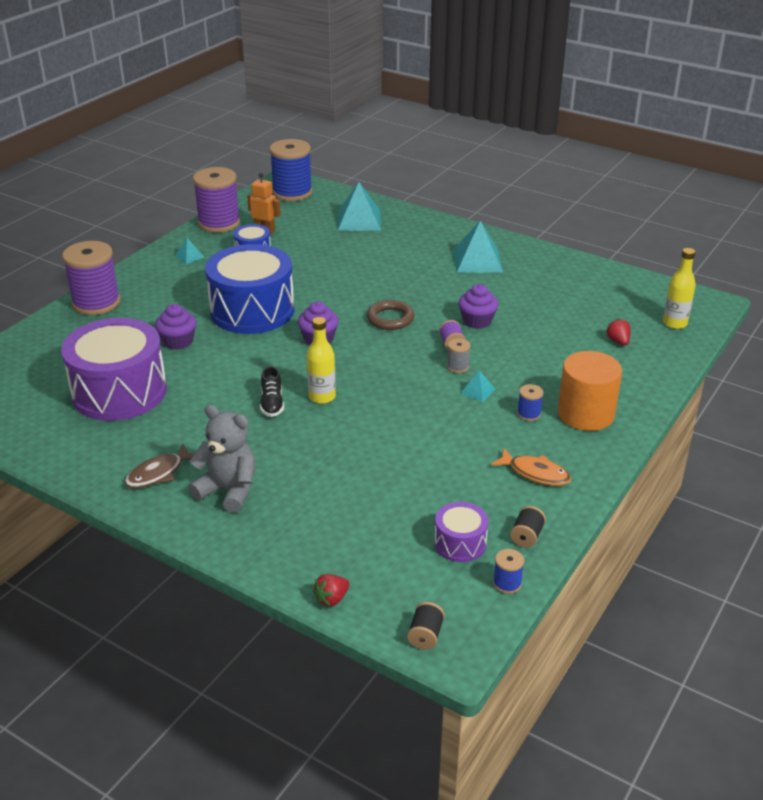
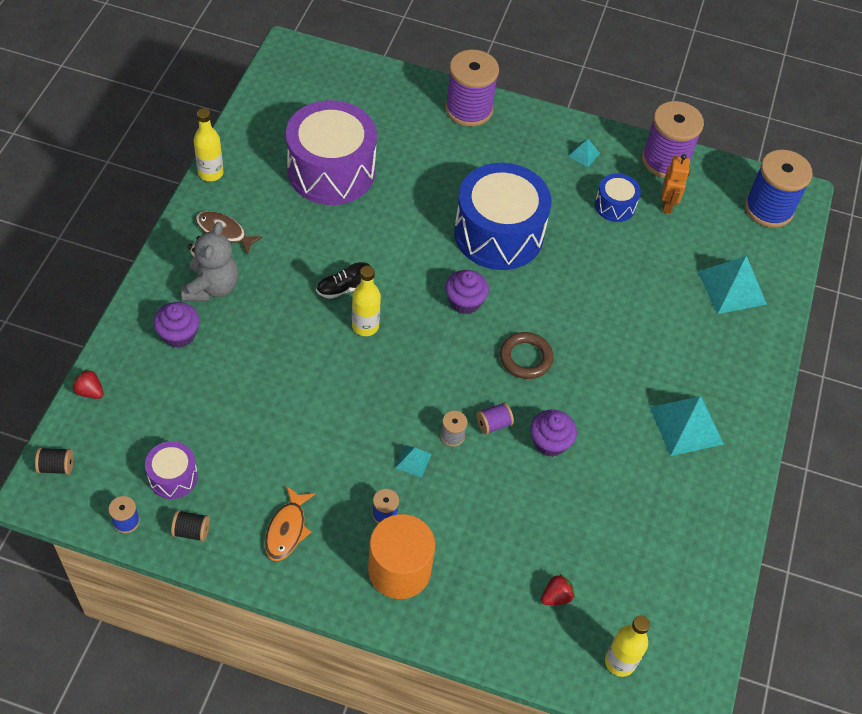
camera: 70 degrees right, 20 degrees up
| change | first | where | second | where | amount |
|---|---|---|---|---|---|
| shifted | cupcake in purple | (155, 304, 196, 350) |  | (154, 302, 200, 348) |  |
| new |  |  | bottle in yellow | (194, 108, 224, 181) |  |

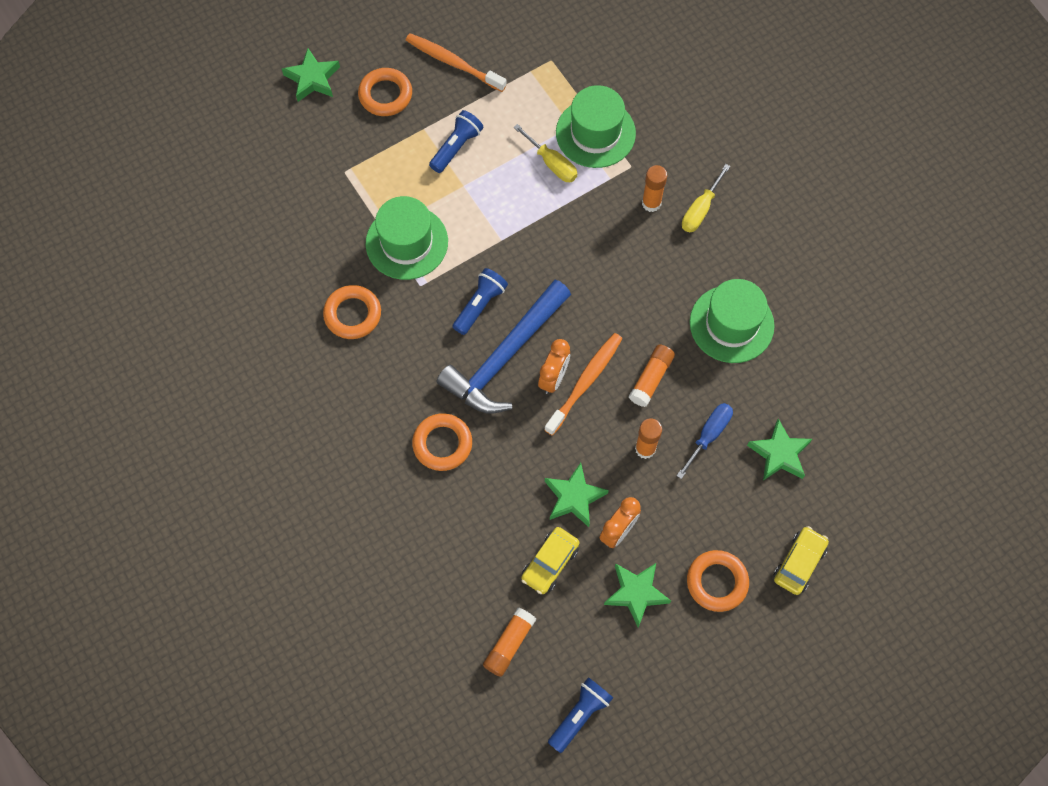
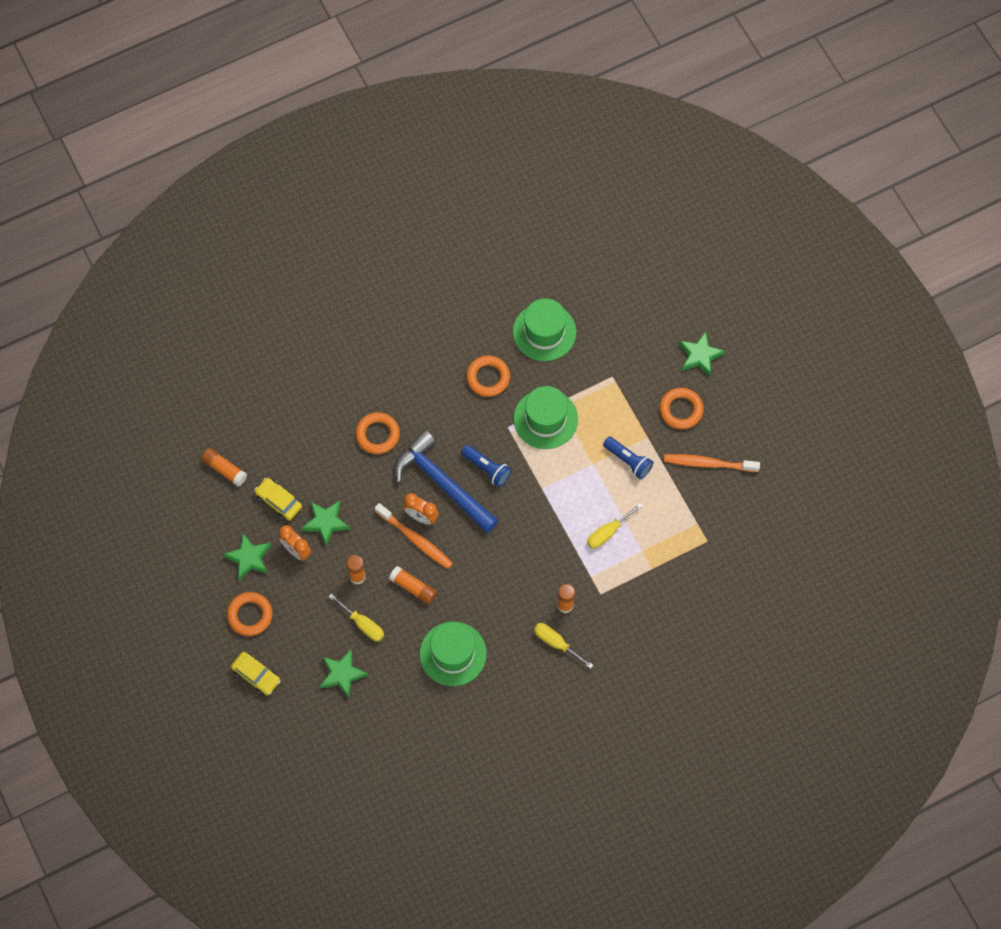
camera: 95 degrees right, 0 degrees up
| change | first | where | second | where | amount |
|---|---|---|---|---|---|
| repainted | screwdriver in blue | (676, 403, 733, 479) | screwdriver in yellow | (329, 594, 384, 642) |  |
| shifted | hat in green | (556, 85, 636, 168) |  | (513, 298, 576, 361) |  |
| rotated | toothbrush in orange | (406, 33, 507, 92) |  | (664, 454, 760, 472) | 120 degrees counterclockwise |
| gone | flashlight in blue | (548, 677, 613, 753) |  |  |  |

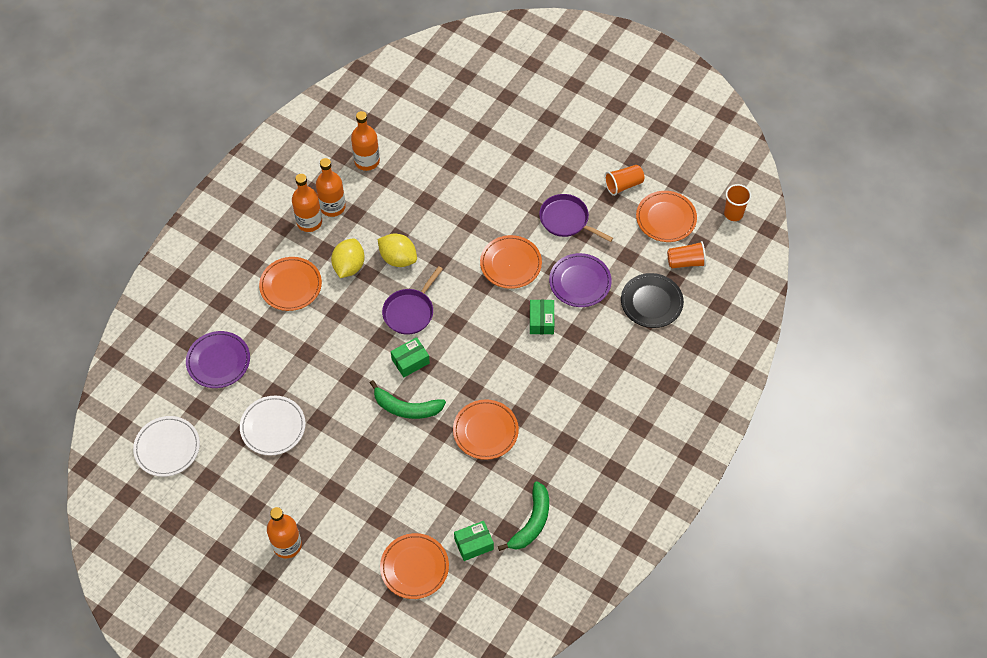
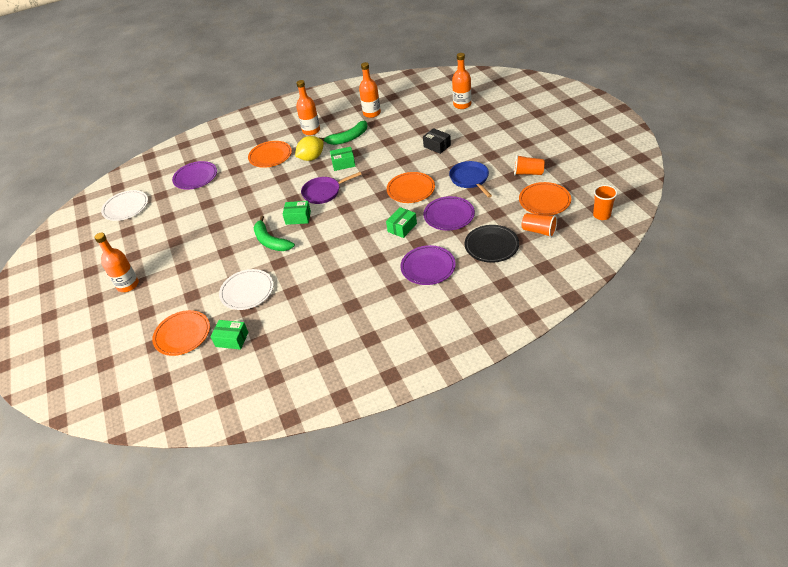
camera: 40 degrees right, 15 degrees down
| change | first | where | second | where | amount |
|---|---|---|---|---|---|
| shifted | plate in white | (240, 396, 305, 456) |  | (219, 269, 274, 310) |  |
| shifted | banana in green | (498, 481, 549, 551) |  | (320, 120, 368, 145) |  |
| swapped | lemon in yellow | (378, 233, 417, 267) | box in green | (330, 147, 355, 171) |  |
| new |  |  | plate in purple | (400, 245, 456, 285) |  |
| new |  |  | box in black | (423, 128, 451, 154) |  |
| repainted | pan in purple | (539, 194, 613, 242) | pan in blue | (449, 161, 492, 198) |  |
| shifted | bottle in orange | (316, 158, 346, 217) |  | (452, 53, 471, 109) |  |
| gone | plate in orange | (453, 400, 519, 460) |  |  |  |

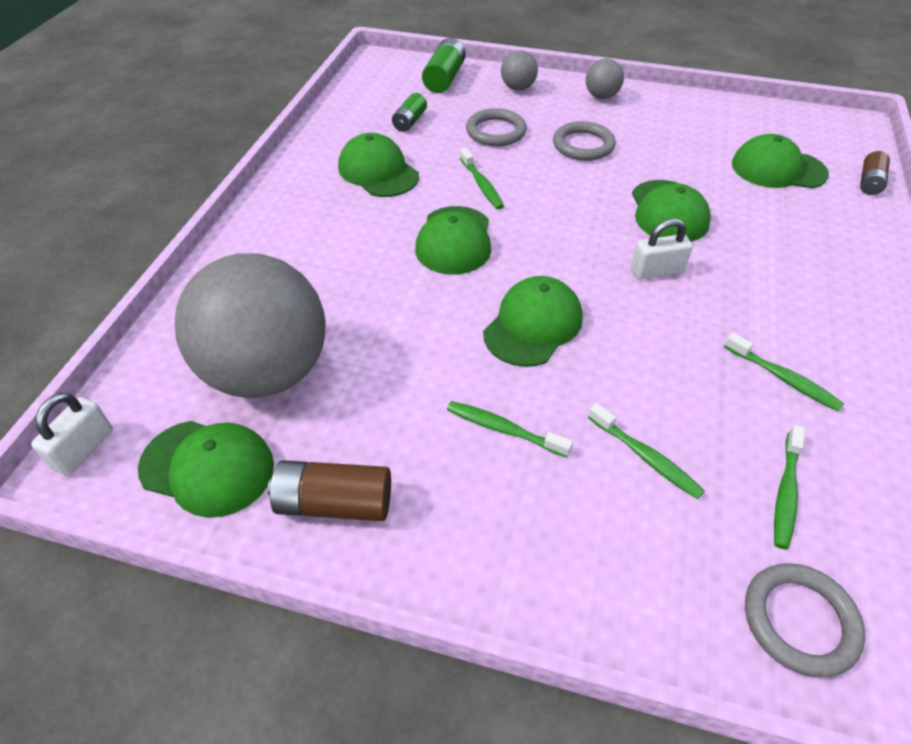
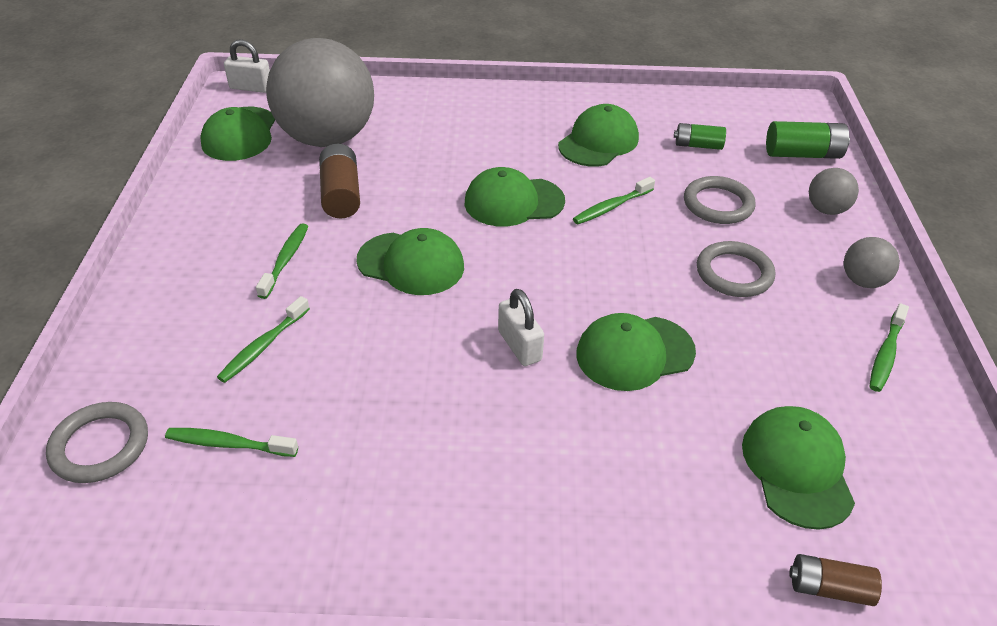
camera: 75 degrees right, 5 degrees down
| change | first | where | second | where | amount |
|---|---|---|---|---|---|
| shifted | battery in brown | (268, 460, 391, 521) |  | (319, 144, 360, 219) |  |
| shifted | toothbrush in green | (724, 333, 844, 411) |  | (869, 303, 909, 392) |  |

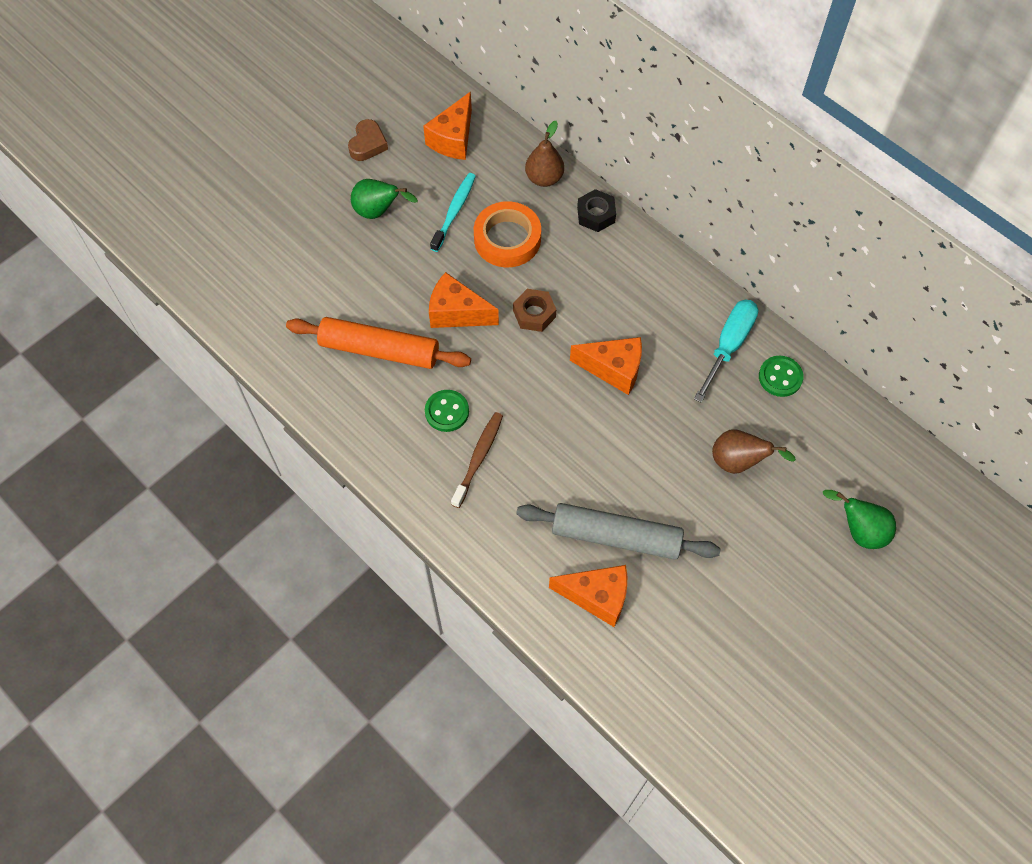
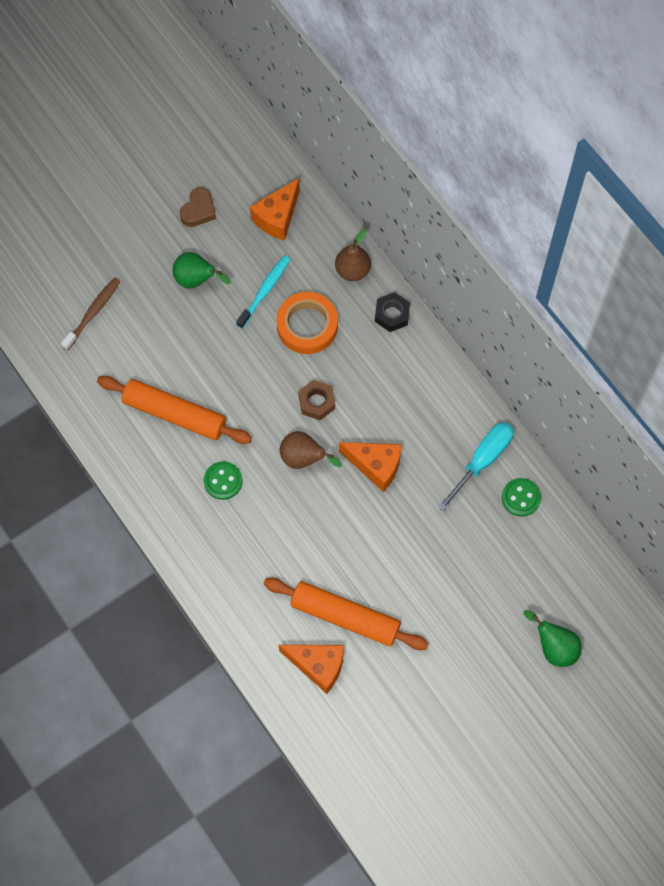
camera: 10 degrees right, 5 degrees up
| change | first | where | second | where | amount |
|---|---|---|---|---|---|
| shifted | toothbrush in brown | (451, 412, 503, 508) |  | (61, 278, 121, 351) |  |
| repainted | rolling pin in grey | (516, 503, 721, 560) | rolling pin in orange | (263, 578, 429, 650) |  |
| shifted | pear in brown | (712, 429, 796, 474) |  | (280, 431, 342, 469) |  |
| gone | cheese in orange | (429, 272, 499, 328) |  |  |  |

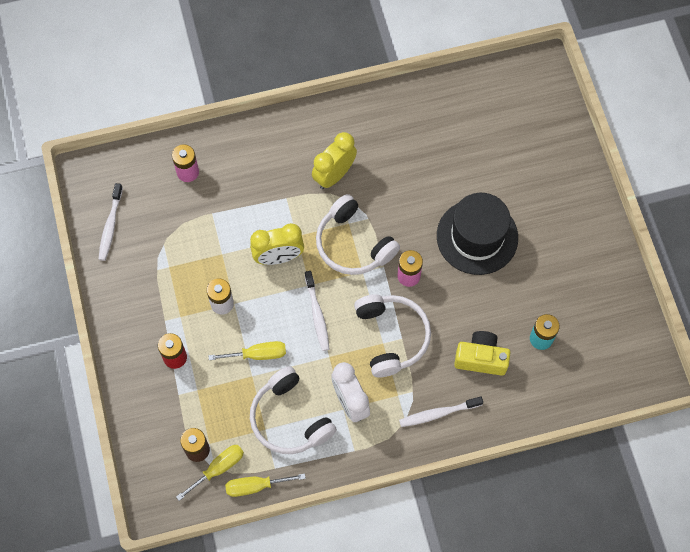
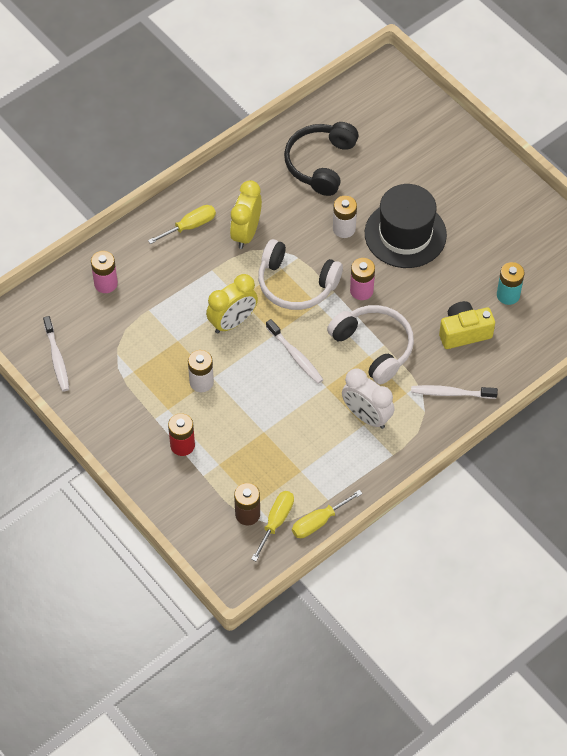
camera: 25 degrees left, 10 degrees down
| change | first | where | second | where | amount |
|---|---|---|---|---|---|
| shifted | screwdriver in yellow | (208, 341, 286, 360) |  | (148, 205, 216, 244) |  |
| new |  |  | headphones in black | (284, 122, 359, 196) |  |
| new |  |  | battery in white | (333, 196, 357, 238) |  |
| rotated | toothbrush in white | (399, 396, 483, 427) |  | (411, 385, 498, 399) | 45 degrees clockwise |
| gone | headphones in white | (250, 366, 337, 454) |  |  |  |

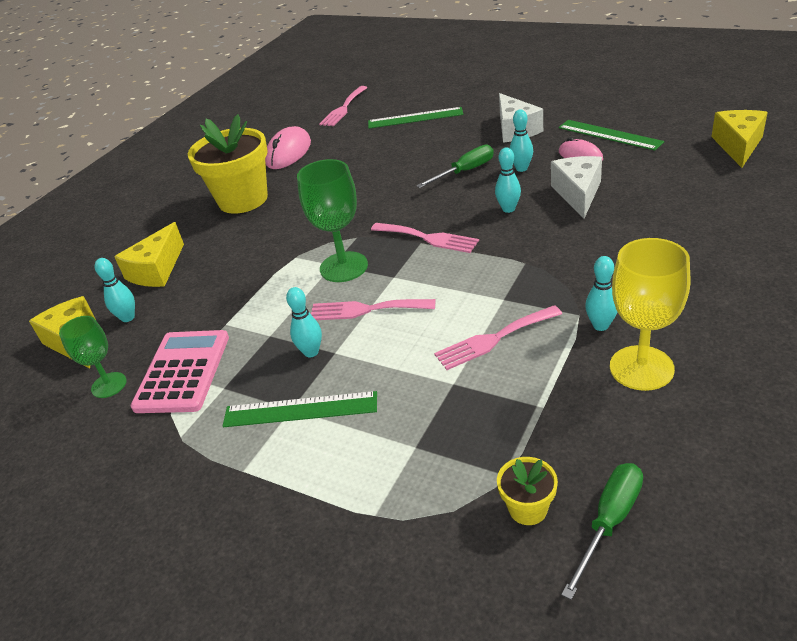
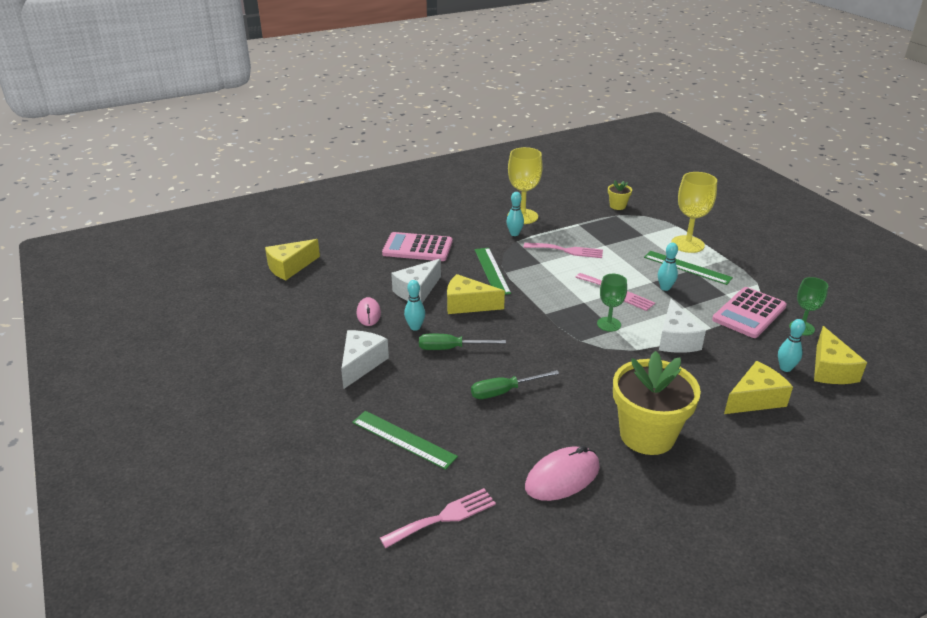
camera: 150 degrees left, 5 degrees down
| change | first | where | second | where | amount |
|---|---|---|---|---|---|
| new |  |  | calculator in pink | (382, 232, 452, 261) |  |
| swapped | bowling pin in turquoise | (495, 147, 521, 213) | cheese in yellow | (447, 274, 505, 314) |  |
| shifted | screwdriver in green | (561, 463, 643, 600) |  | (471, 370, 560, 399) |  |
| shifted | ruler in green | (559, 120, 664, 151) |  | (475, 248, 511, 295) |  |
| scaled | goblet in green | (297, 159, 368, 282) |  | (597, 274, 627, 332) | x0.63 |
| new |  |  | cheese in white | (659, 299, 706, 353) |  |
| new |  |  | goblet in yellow | (671, 172, 717, 253) |  |
| gone | fork in pink | (371, 223, 479, 253) |  |  |  |

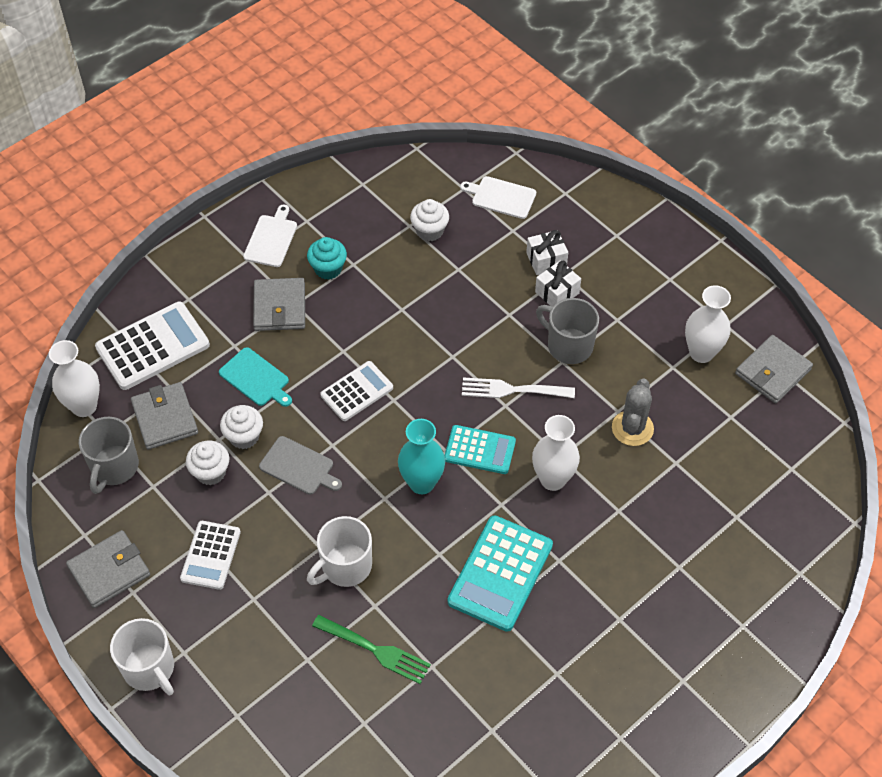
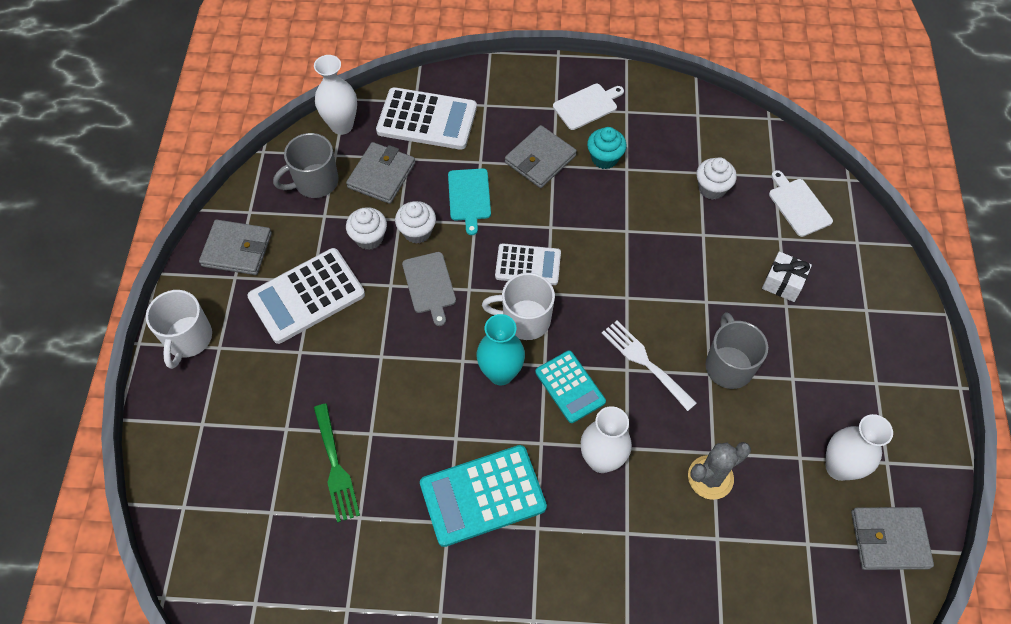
camera: 45 degrees right, 5 degrees up
| change | first | where | second | where | amount |
|---|---|---|---|---|---|
| scaled | calculator in white | (180, 521, 241, 590) |  | (247, 248, 365, 344) | x1.58 |
| shifted | mug in white | (307, 516, 372, 587) |  | (482, 273, 555, 340) |  |
| gone | gift in white | (535, 260, 581, 307) |  |  |  |

